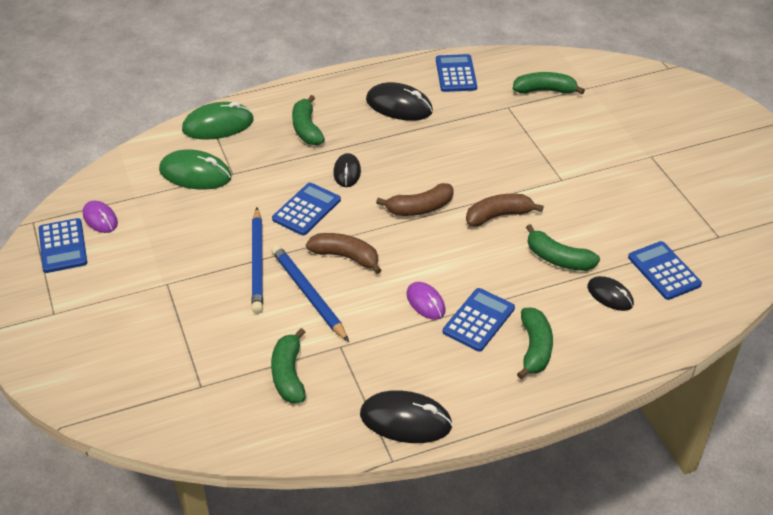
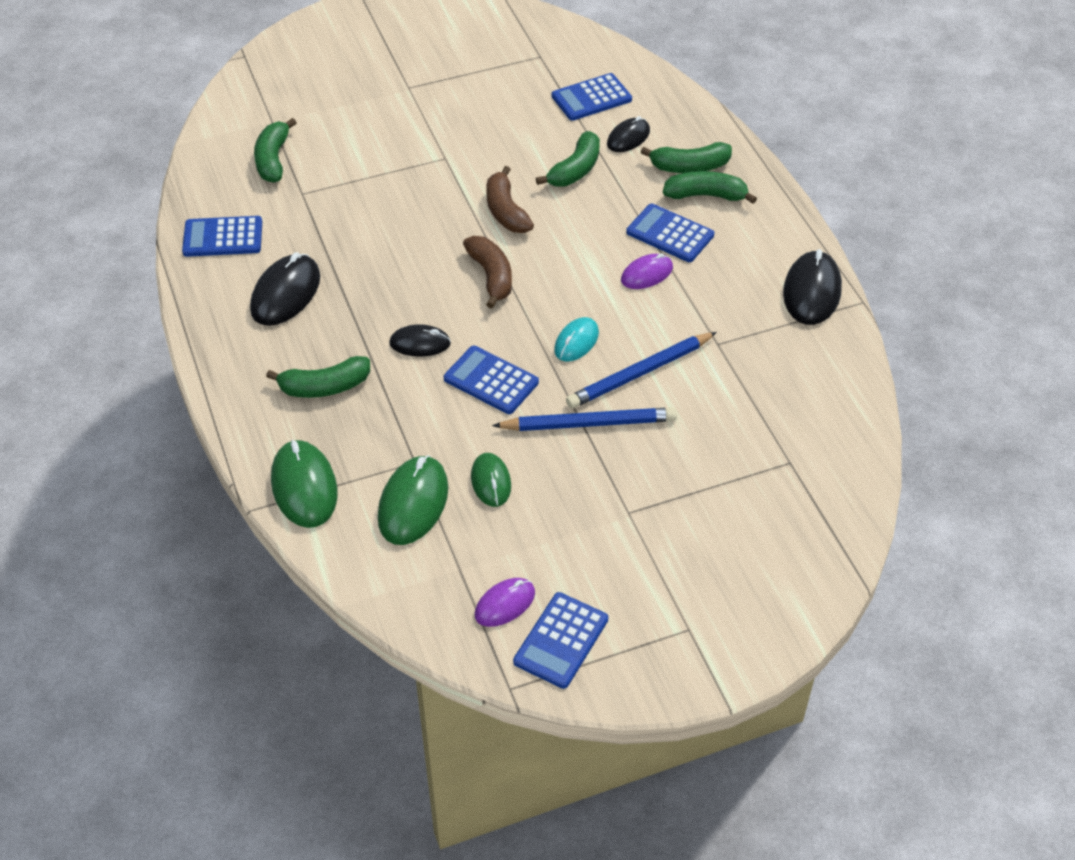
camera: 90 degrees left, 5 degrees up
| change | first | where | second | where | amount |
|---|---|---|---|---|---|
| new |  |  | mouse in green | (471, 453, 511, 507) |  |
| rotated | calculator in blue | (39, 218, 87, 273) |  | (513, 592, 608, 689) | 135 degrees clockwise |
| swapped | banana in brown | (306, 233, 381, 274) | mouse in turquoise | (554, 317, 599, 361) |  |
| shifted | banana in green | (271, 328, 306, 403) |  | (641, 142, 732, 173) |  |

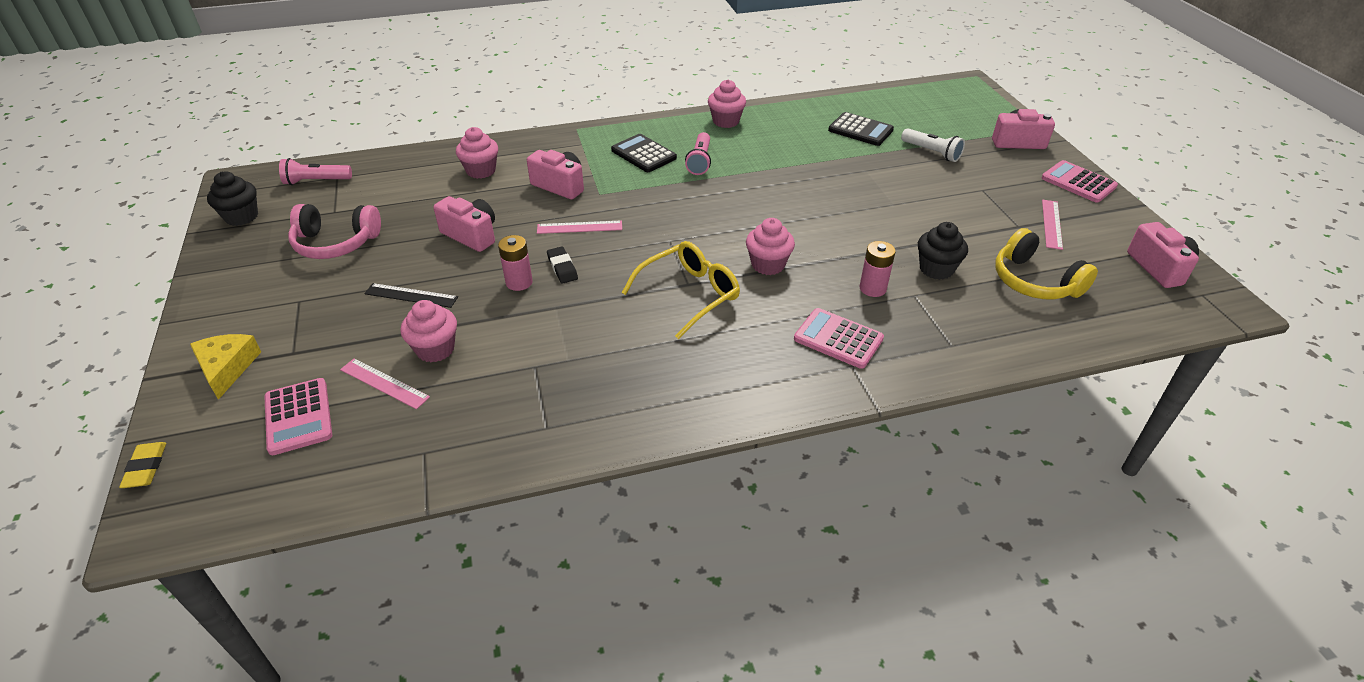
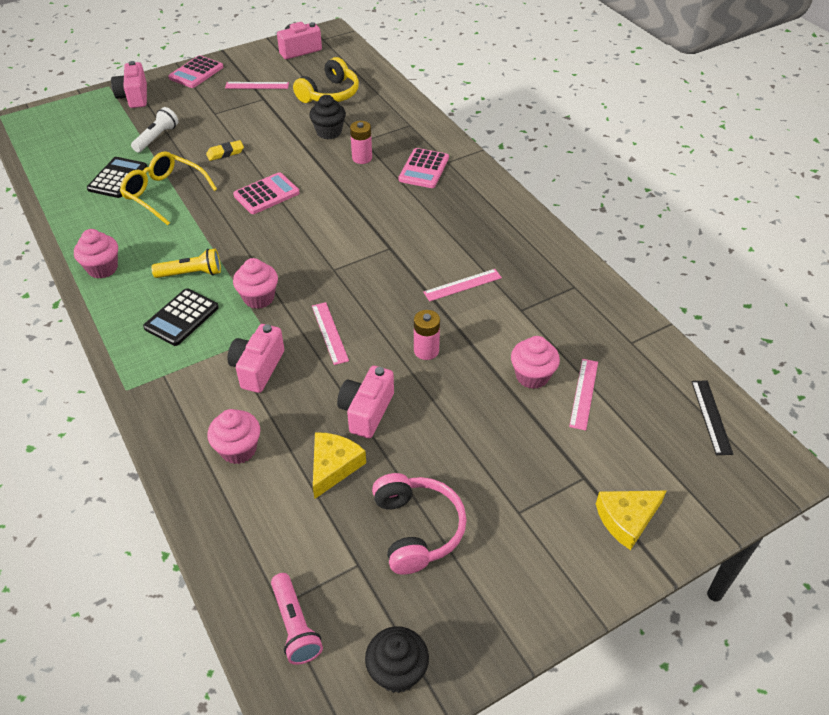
camera: 105 degrees left, 5 degrees up
| change | first | where | second | where | amount |
|---|---|---|---|---|---|
| shifted | glasses in yellow | (622, 241, 740, 339) |  | (120, 151, 217, 225) |  |
| repainted | flashlight in pink | (685, 132, 711, 175) | flashlight in yellow | (151, 249, 221, 278) |  |
| shifted | eraser in yellow | (119, 442, 166, 488) |  | (206, 140, 244, 161) |  |
| shifted | calculator in pink | (264, 378, 332, 455) |  | (233, 172, 300, 214) |  |
| shifted | cupcake in pink | (746, 218, 795, 275) |  | (233, 258, 278, 309) |  |
| new |  |  | cheese in yellow | (313, 432, 366, 499) |  |
| new |  |  | ruler in pink | (423, 269, 502, 302) |  |
| shifted | ruler in black | (364, 283, 458, 308) |  | (692, 380, 733, 455) |  |
| gone | eraser in black | (547, 246, 578, 284) |  |  |  |

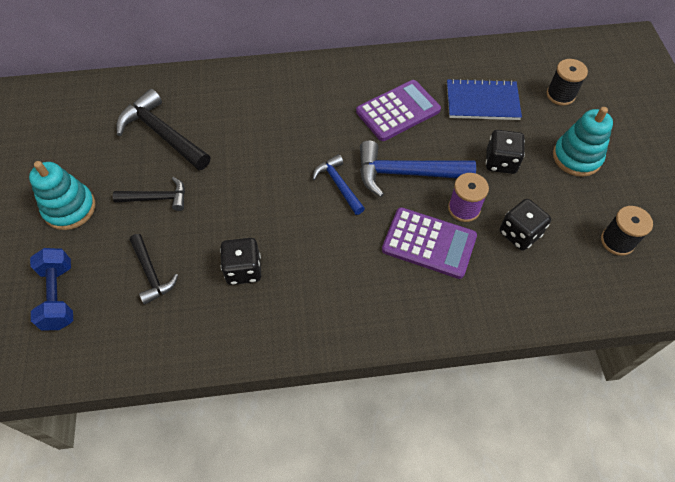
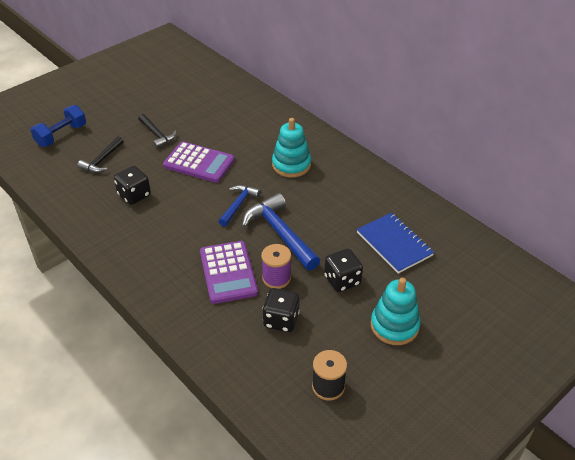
camera: 55 degrees right, 15 degrees down
| change | first | where | second | where | amount |
|---|---|---|---|---|---|
| shifted | calculator in purple | (356, 80, 441, 141) |  | (163, 141, 235, 183) |  |
| shifted | stacking toy in turquoise | (29, 161, 95, 230) |  | (272, 118, 311, 177) |  |
| gone | hammer in black | (116, 89, 210, 170) |  |  |  |
| gone | spool in black | (547, 59, 588, 106) |  |  |  |

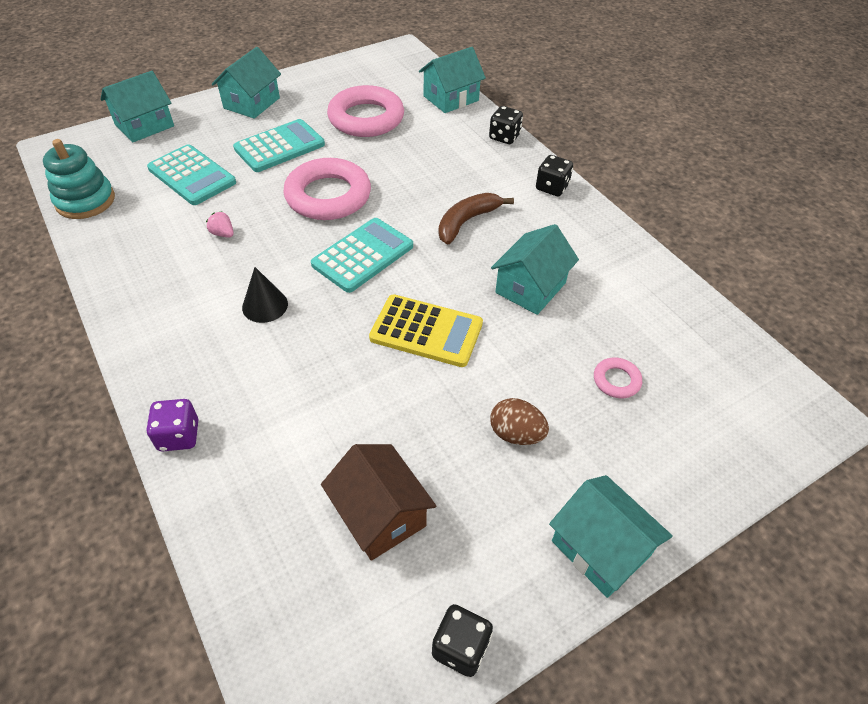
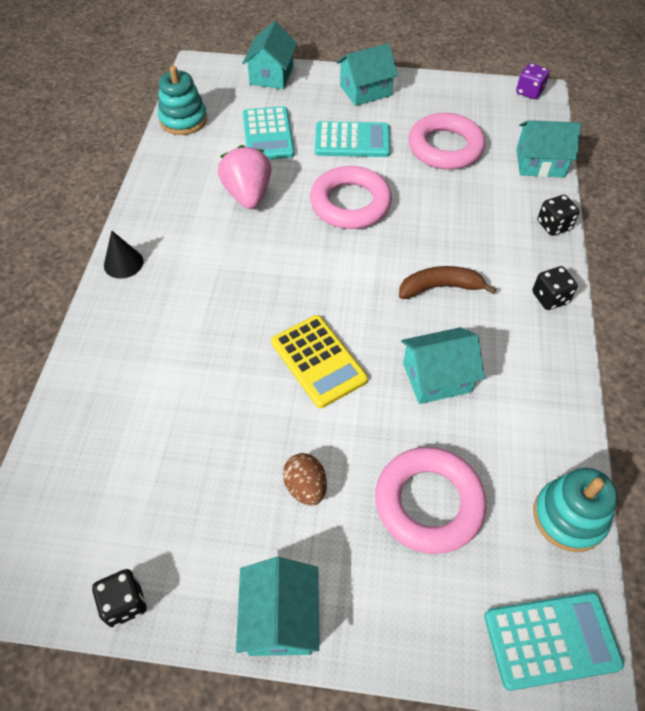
camera: 40 degrees right, 5 degrees up
| change | first | where | second | where | amount |
|---|---|---|---|---|---|
| shifted | cone in black | (242, 267, 288, 323) |  | (104, 230, 143, 279) |  |
| scaled | strawberry in pink | (206, 211, 234, 238) |  | (218, 145, 271, 209) | x2.42 |
| rotated | house in turquoise | (100, 71, 174, 142) |  | (242, 21, 298, 89) | 75 degrees counterclockwise |
| scaled | ring in pink | (594, 358, 642, 398) |  | (375, 447, 487, 554) | x2.25 |
| shifted | calculator in turquoise | (311, 218, 413, 293) |  | (484, 592, 624, 691) |  |
| shifted | dice in purple | (146, 399, 198, 452) |  | (516, 63, 549, 99) |  |
| new |  |  | stacking toy in turquoise | (534, 468, 618, 552) |  |
| gone | house in brown | (321, 444, 436, 561) |  |  |  |

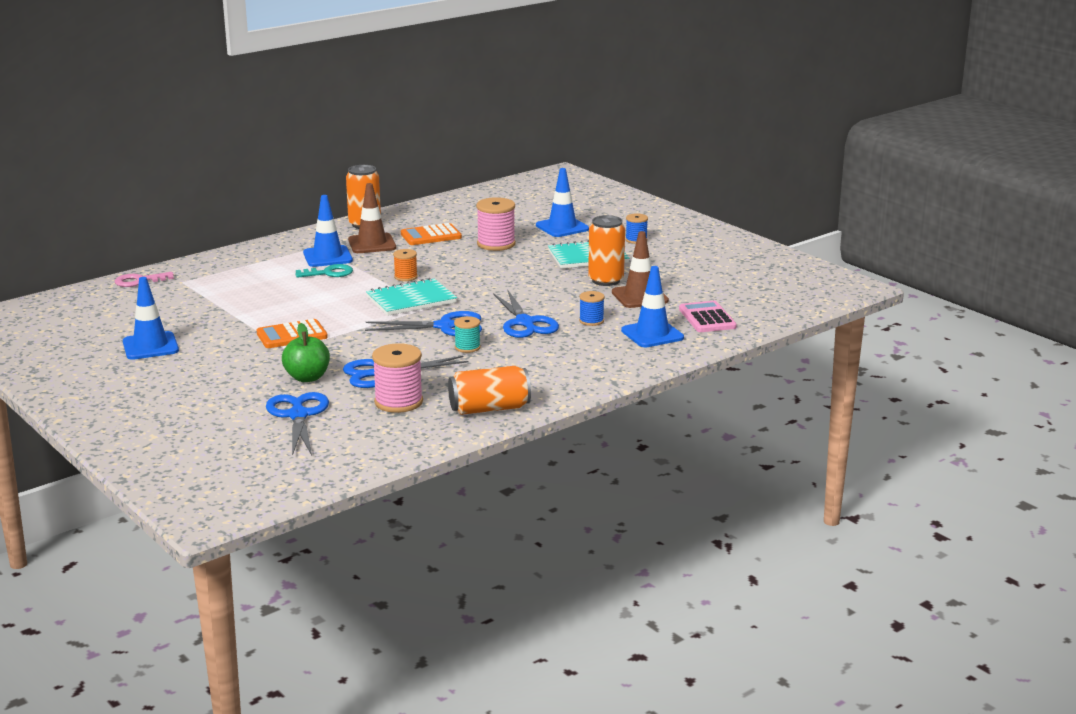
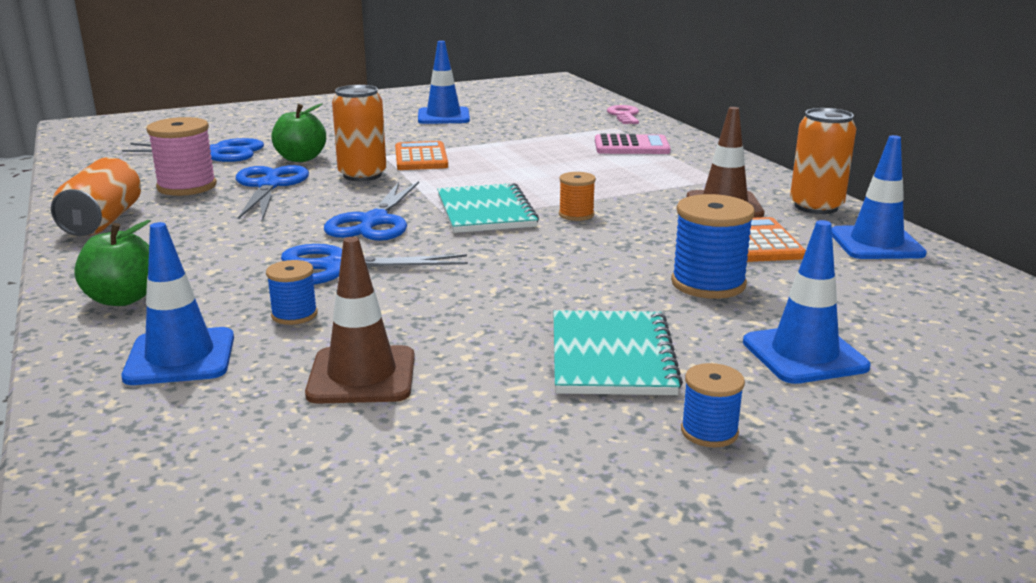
camera: 105 degrees right, 0 degrees up
| change | first | where | second | where | amount |
|---|---|---|---|---|---|
| new |  |  | apple in green | (74, 220, 150, 306) |  |
| shifted | can in orange | (588, 215, 625, 286) |  | (332, 85, 386, 181) |  |
| shifted | calculator in pink | (679, 301, 737, 332) |  | (595, 134, 671, 154) |  |
| repainted | spool in pink | (476, 197, 516, 251) | spool in blue | (671, 194, 755, 299) |  |
| shifted | traffic cone in blue | (303, 195, 353, 267) |  | (832, 135, 927, 259) |  |
| gone | key in turquoise | (295, 264, 353, 278) |  |  |  |
| gone | spool in turquoise | (454, 316, 481, 353) |  |  |  |

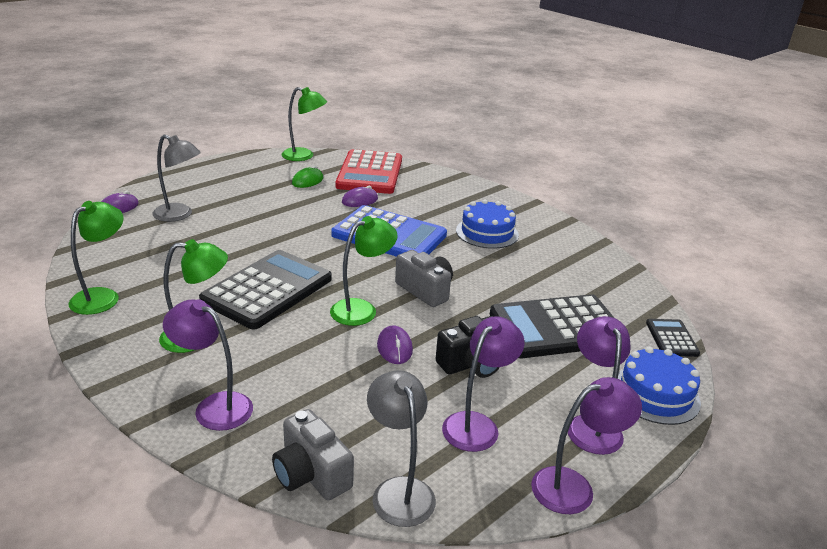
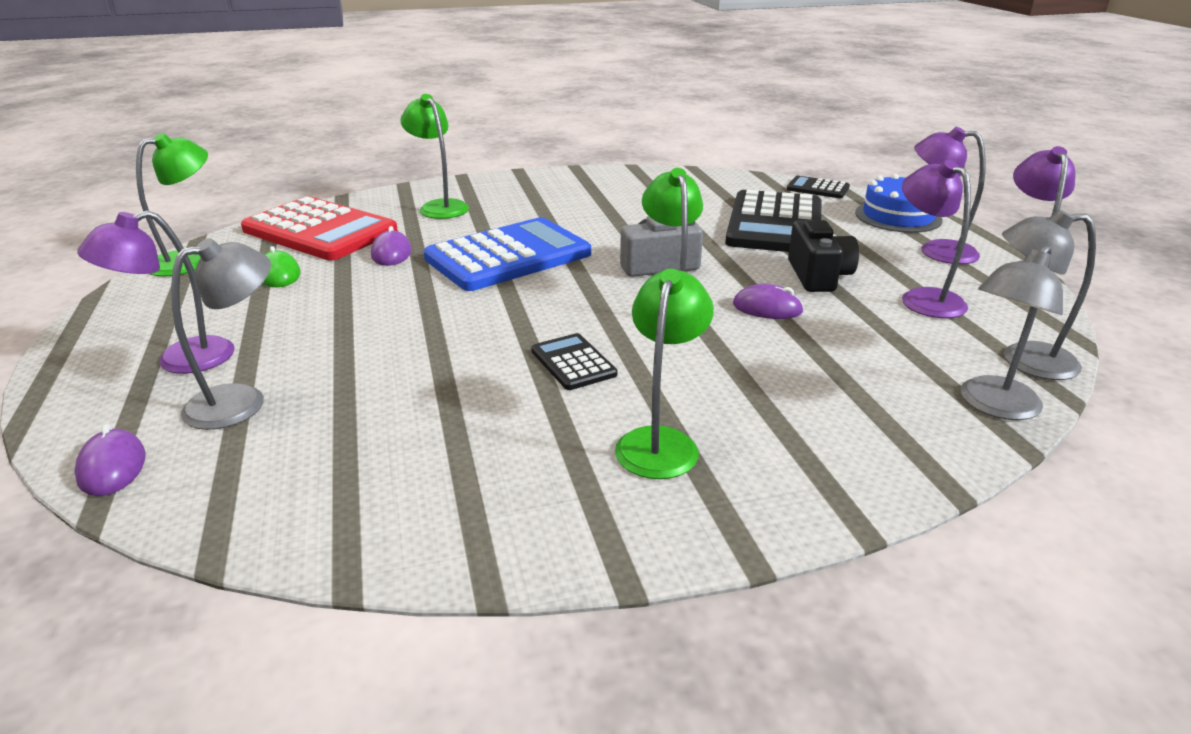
camera: 60 degrees left, 0 degrees up
| change | first | where | second | where | amount |
|---|---|---|---|---|---|
| shifted | lamp in purple | (163, 299, 253, 431) |  | (77, 210, 235, 374) |  |
| shifted | lamp in green | (68, 201, 124, 315) |  | (401, 94, 469, 219) |  |
| scaled | calculator in black | (199, 250, 332, 329) |  | (531, 333, 617, 390) | x0.47 |
| swapped | camera in grey | (272, 409, 354, 500) | lamp in grey | (961, 245, 1063, 420) |  |
| gone | cake in blue | (456, 199, 519, 249) |  |  |  |

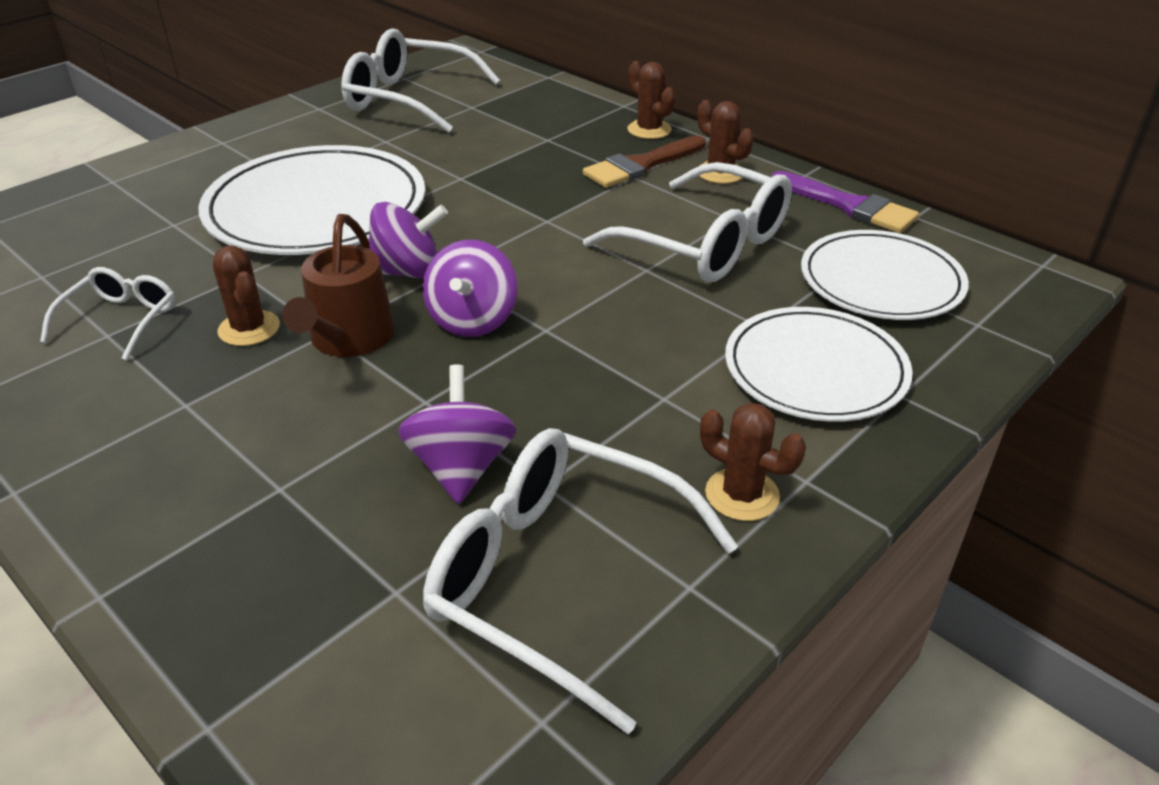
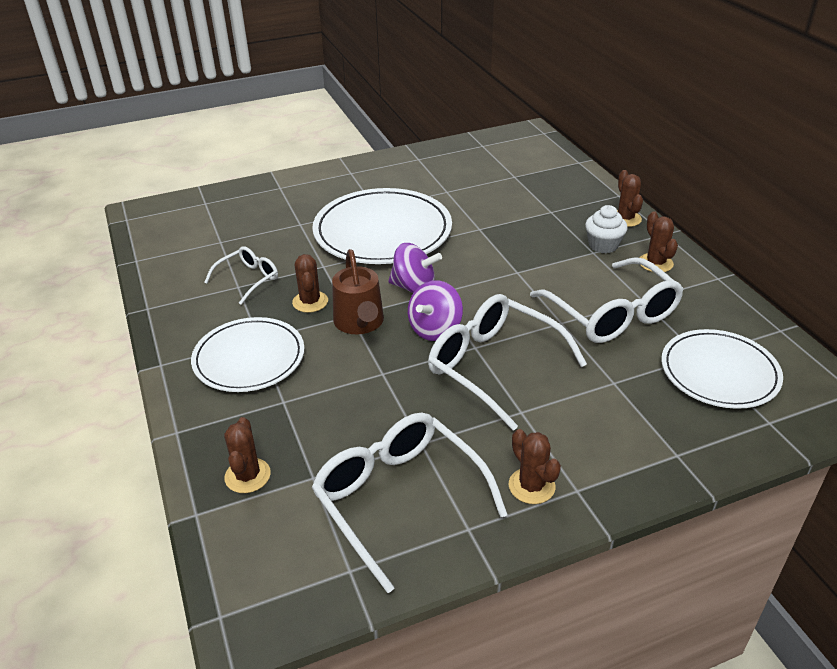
camera: 25 degrees right, 0 degrees up
| change | first | where | second | where | amount |
|---|---|---|---|---|---|
| shifted | plate in white | (725, 307, 913, 422) |  | (191, 317, 305, 392) |  |
| new |  |  | cactus in brown | (224, 417, 271, 493) |  |
| rotated | watering can in brown | (282, 214, 395, 357) |  | (332, 249, 384, 334) | 45 degrees counterclockwise |
| shifted | glasses in white | (341, 28, 500, 133) |  | (428, 294, 587, 431) |  |
| swapped | brush in brown | (583, 135, 706, 188) | cupcake in white | (585, 205, 628, 253) |  |
| gone | spinning top in purple | (398, 364, 516, 504) |  |  |  |
| gone | brush in purple | (771, 171, 919, 233) |  |  |  |

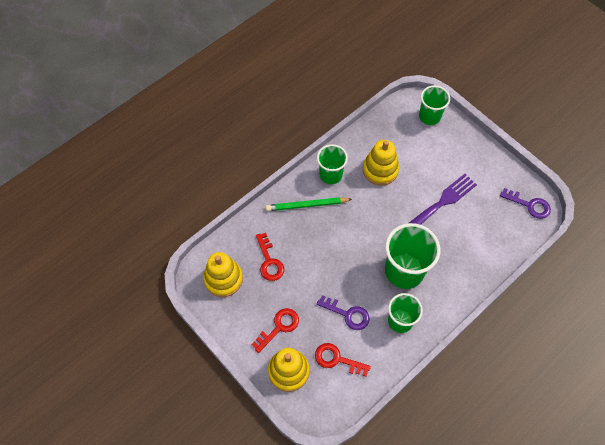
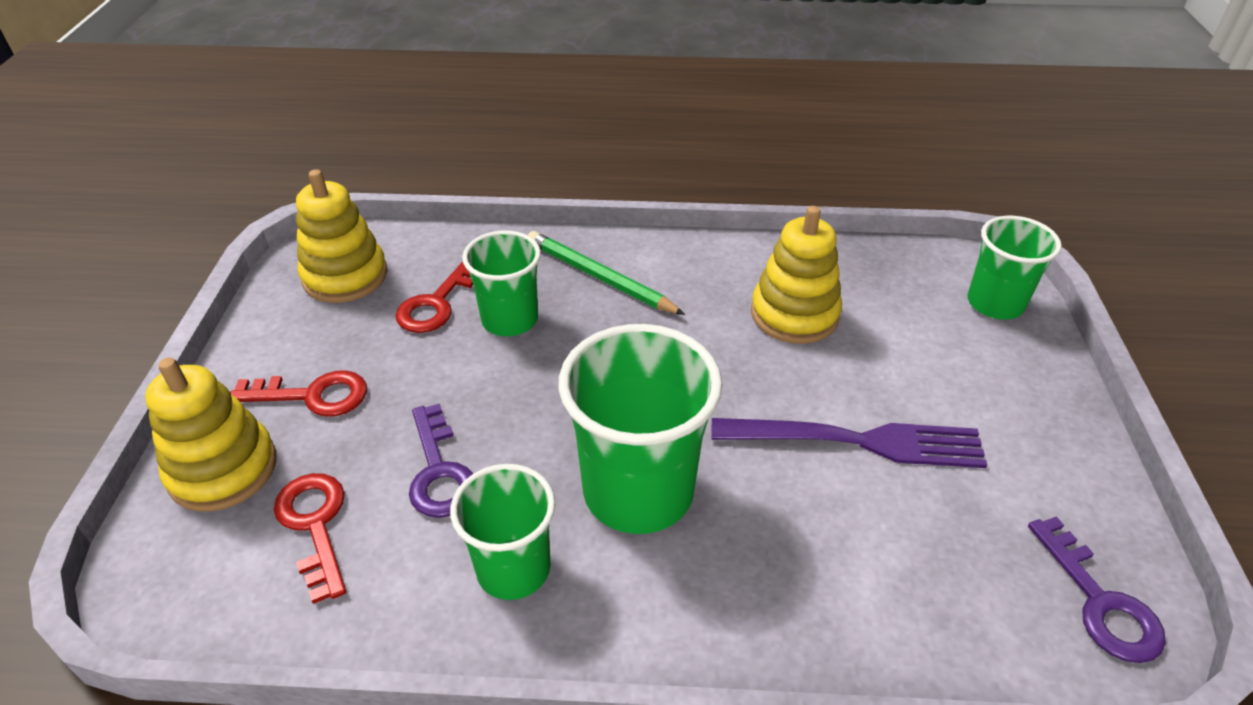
camera: 45 degrees right, 20 degrees down
| change | first | where | second | where | amount |
|---|---|---|---|---|---|
| shifted | cup in green | (317, 144, 348, 184) |  | (462, 231, 541, 336) |  |

